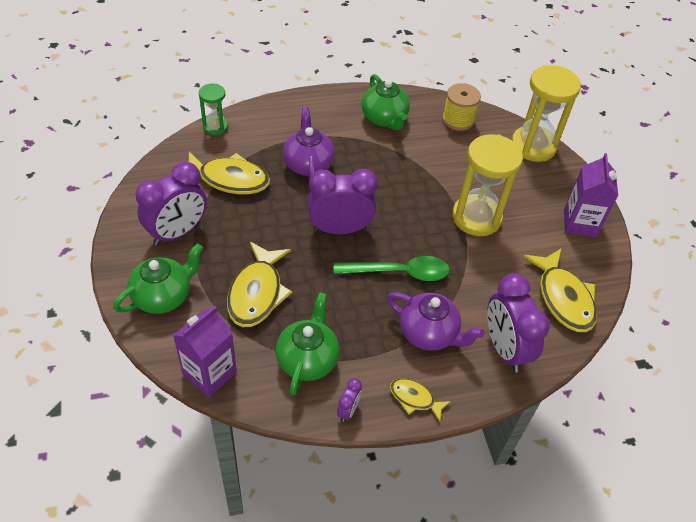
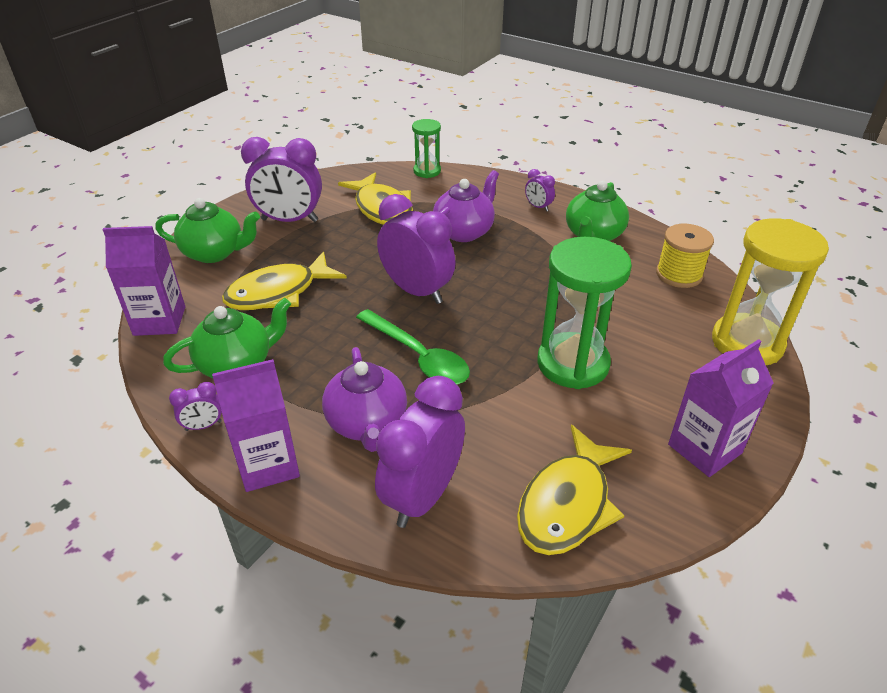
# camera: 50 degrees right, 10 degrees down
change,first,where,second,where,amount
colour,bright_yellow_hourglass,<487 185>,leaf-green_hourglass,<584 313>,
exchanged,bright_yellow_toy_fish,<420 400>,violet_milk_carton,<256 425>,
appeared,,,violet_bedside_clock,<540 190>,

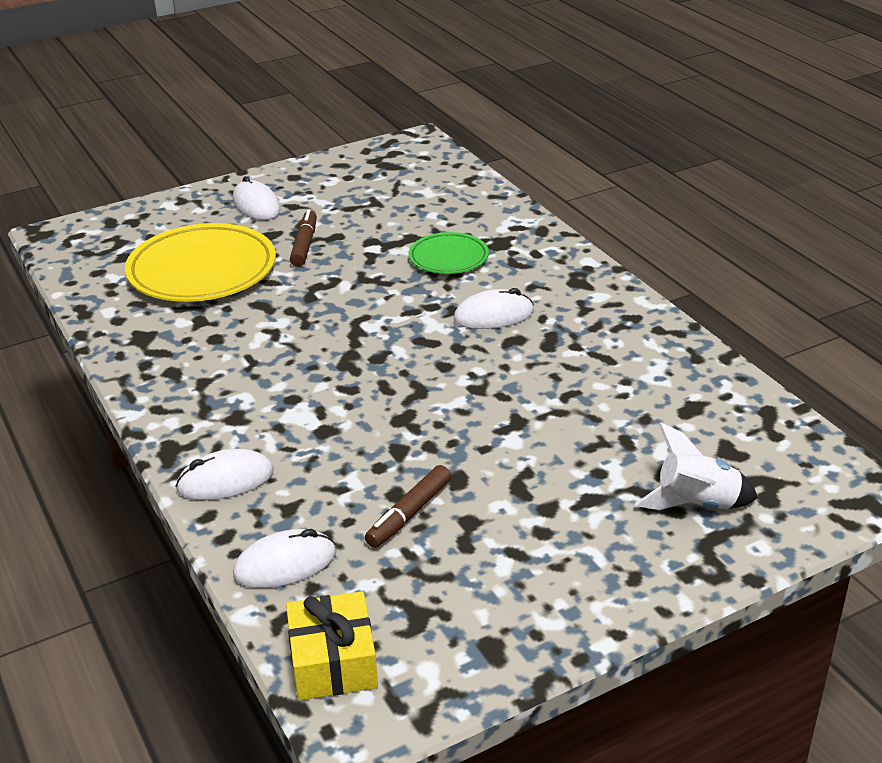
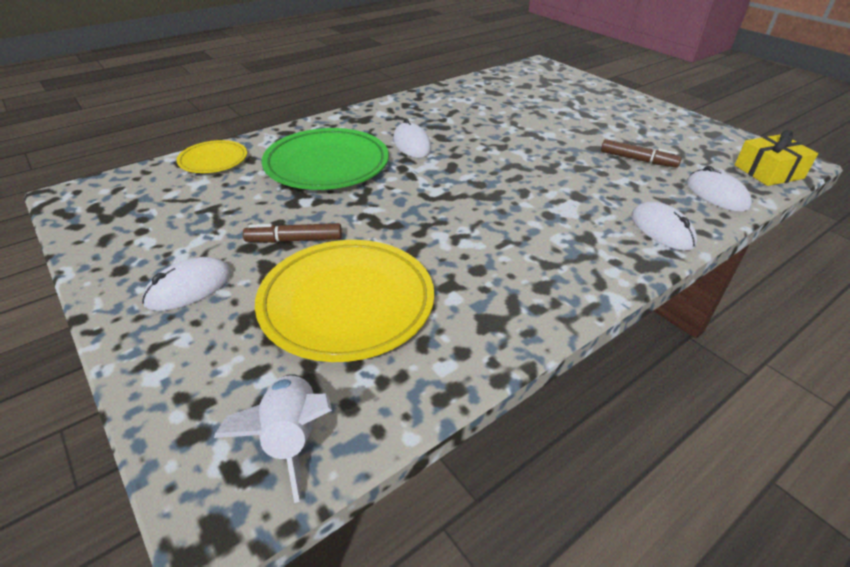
# camera: 100 degrees left, 5 degrees up
change,first,where,second,where,amount
size,leaf-green_flat_dish,<449 253>,,<325 159>,x1.84
relocated,pure_white_rocket,<696 466>,,<273 438>,
appeared,,,bright_yellow_flat_dish,<212 156>,

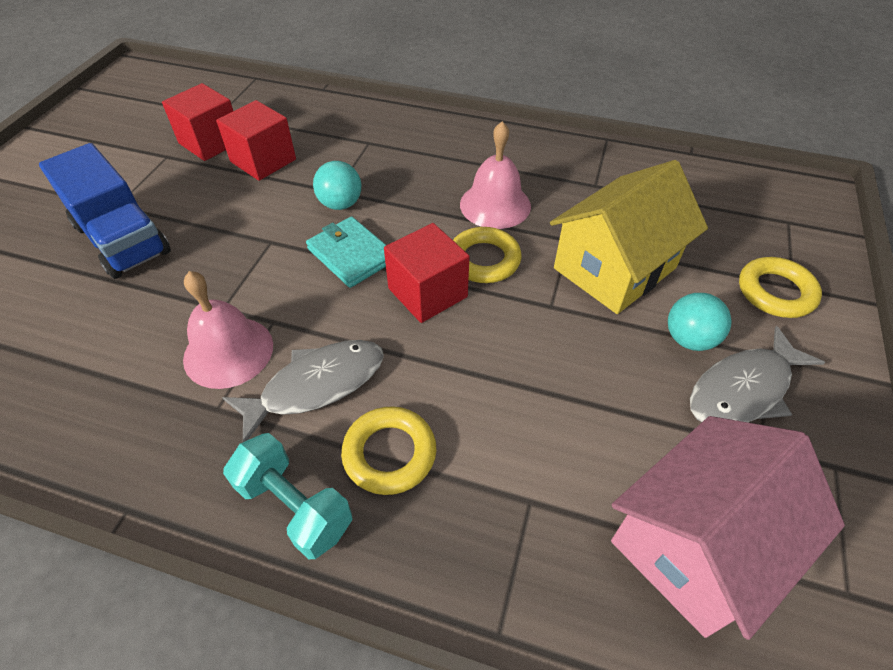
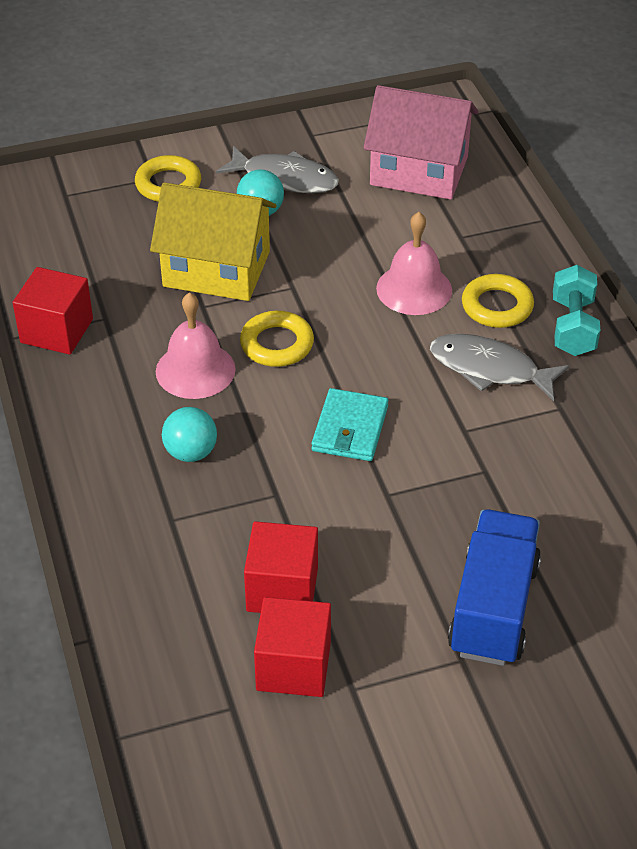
# camera: 125 degrees left, 5 degrees down
change,first,where,second,where,amount
relocated,teal_ball,<337 185>,,<189 434>,
relocated,red_cube,<426 273>,,<53 311>,
relocated,rosy_school_bell,<228 330>,,<414 263>,

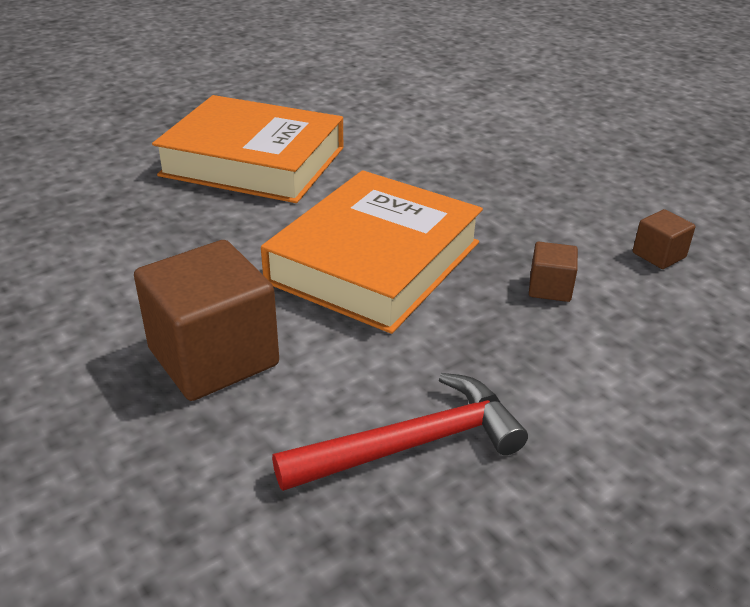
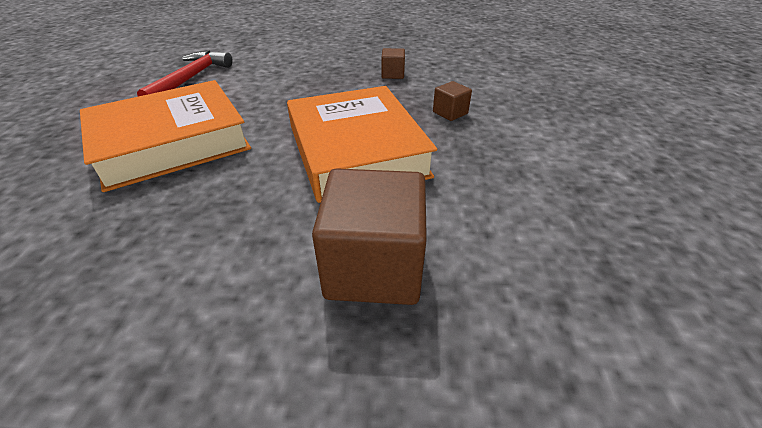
# camera: 50 degrees left, 5 degrees up
change,first,where,second,where,amount
relocated,dark_brown_cube,<664 239>,,<393 63>,
relocated,red_hammer,<400 432>,,<185 74>,

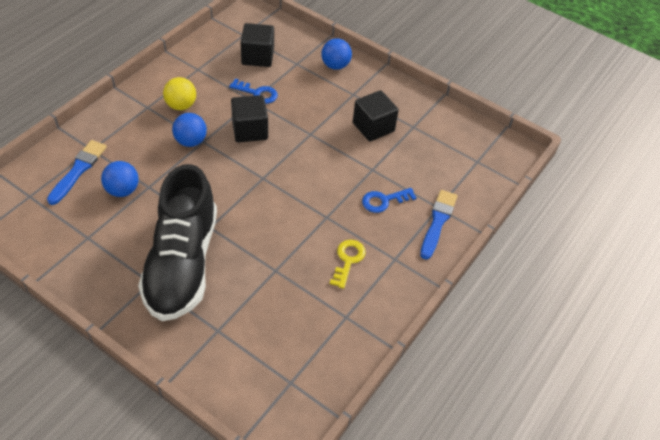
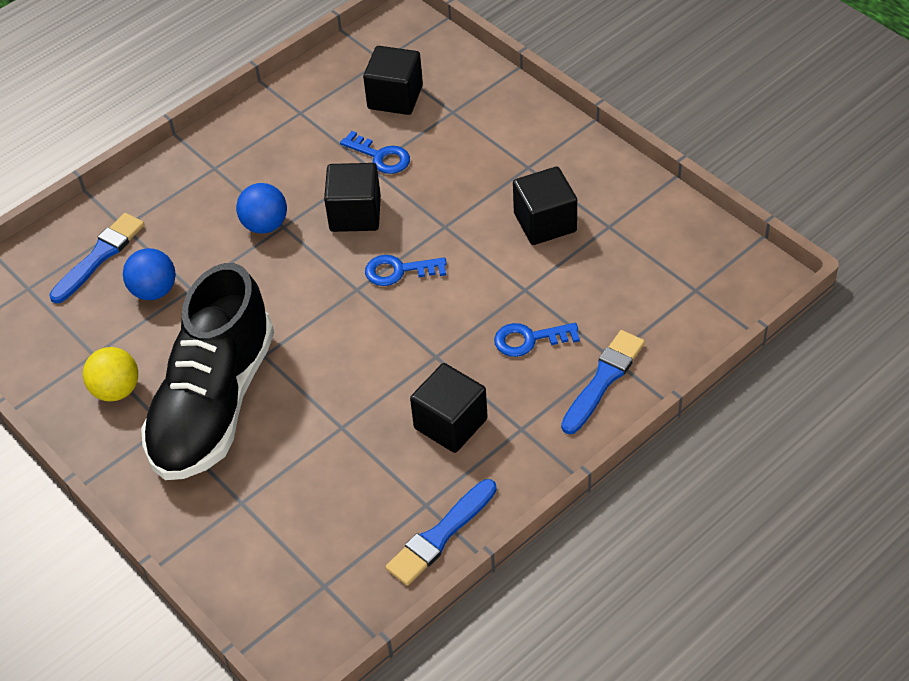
# camera: 20 degrees right, 0 degrees up
change,first,where,second,where,amount
missing,blue_ball,<336 54>,,,
relocated,bright_yellow_ball,<179 93>,,<110 374>,
exchanged,bright_yellow_door_key,<348 264>,black_cube,<449 408>,
appeared,,,blue_door_key,<406 270>,
appeared,,,blue_paint_brush,<441 532>,

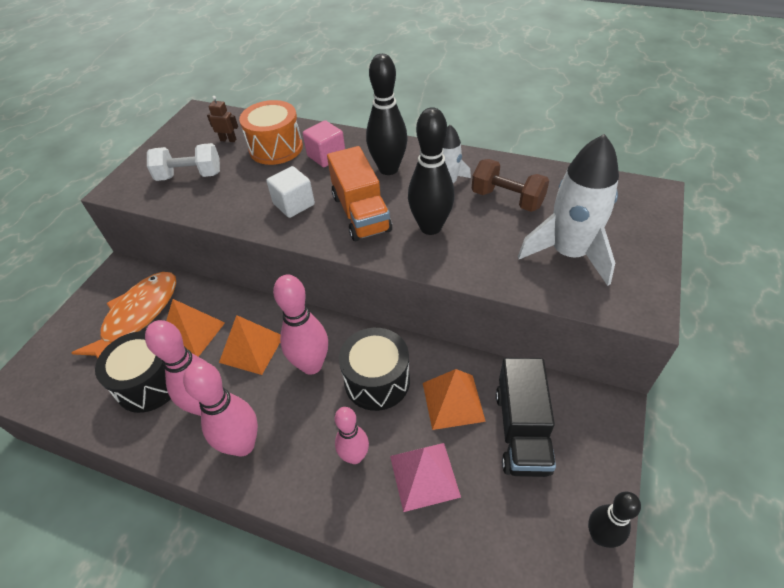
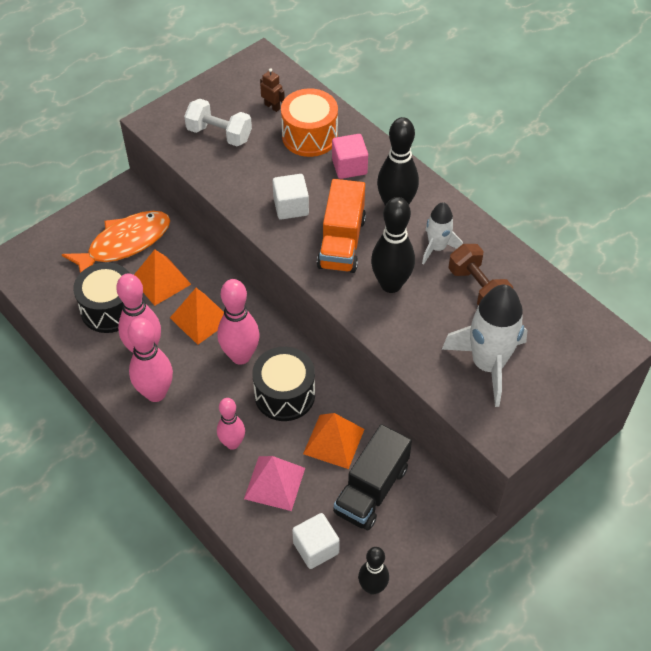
# camera: 25 degrees right, 5 degrees up
change,first,where,second,where,amount
appeared,,,pure_white_cube,<316 541>,

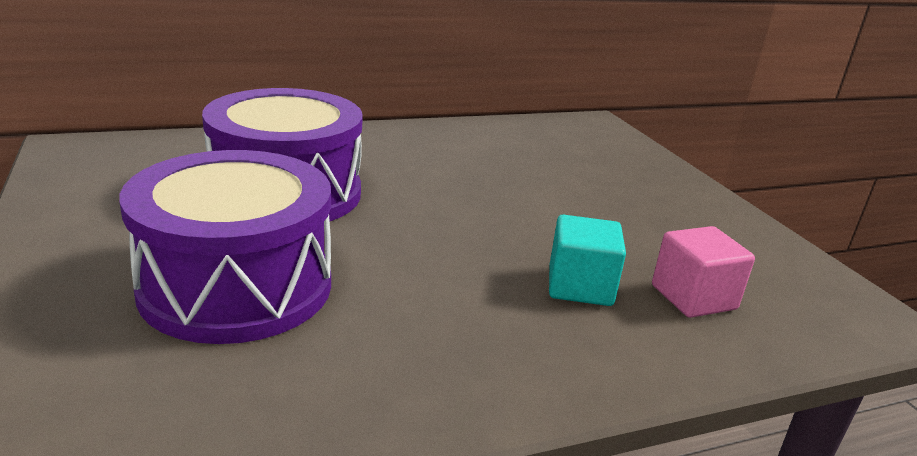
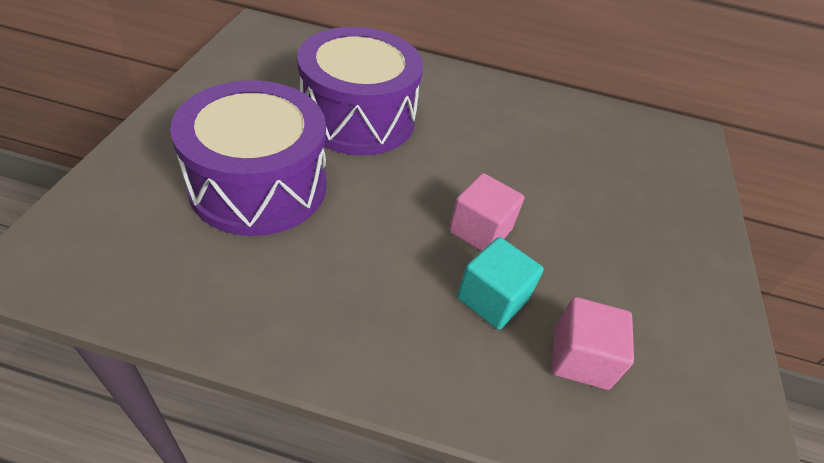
# camera: 30 degrees right, 20 degrees up
change,first,where,second,where,amount
appeared,,,rosy_cube,<486 212>,

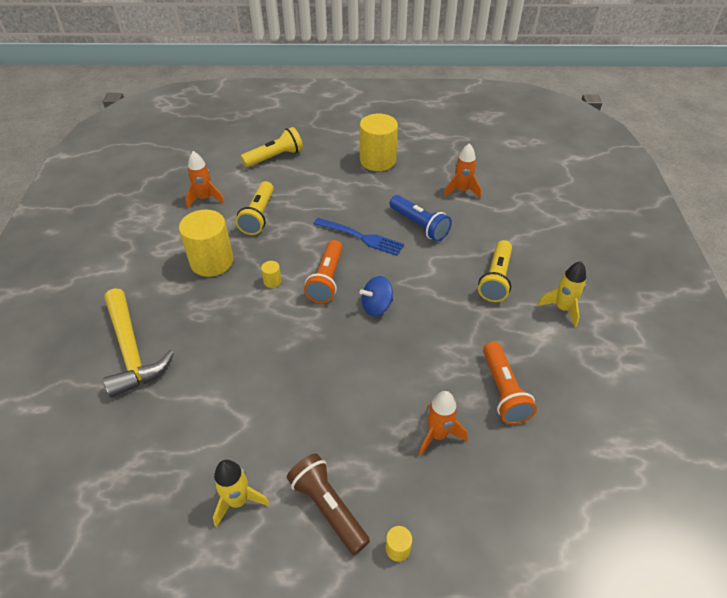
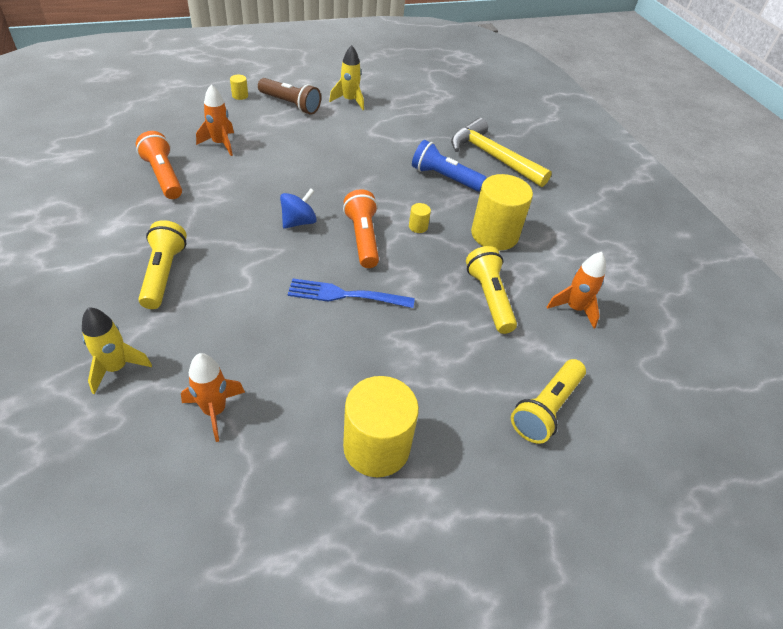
# camera: 155 degrees right, 0 degrees up
change,first,where,second,where,amount
relocated,blue_torch,<421 218>,,<449 166>,
relocated,bright_yellow_rocket,<561 294>,,<117 350>,

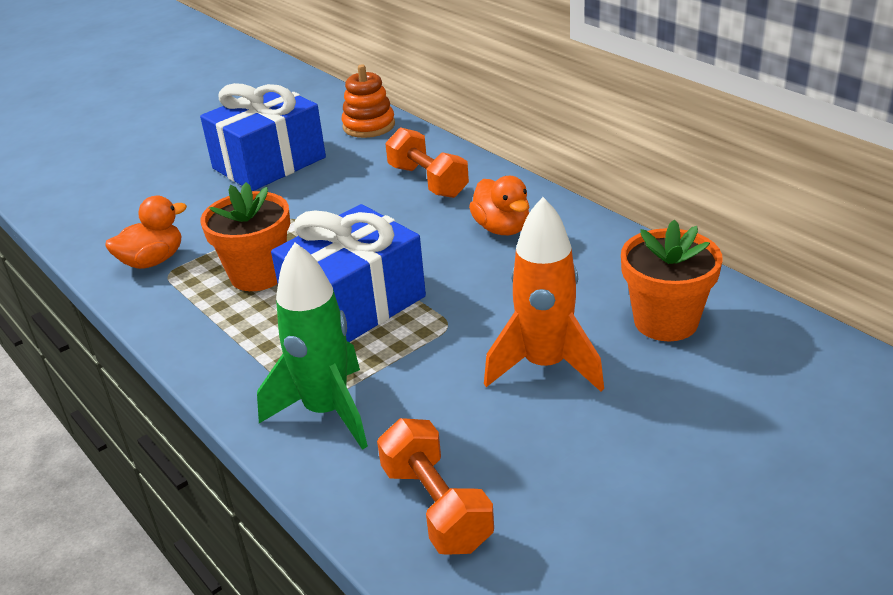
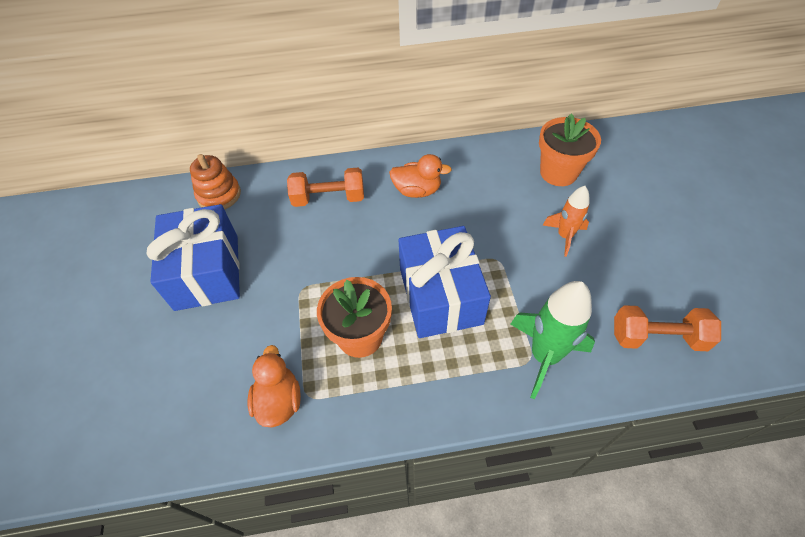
# camera: 60 degrees left, 20 degrees up
change,first,where,second,where,amount
size,bright_orange_rocket,<544 294>,,<566 221>,x0.61

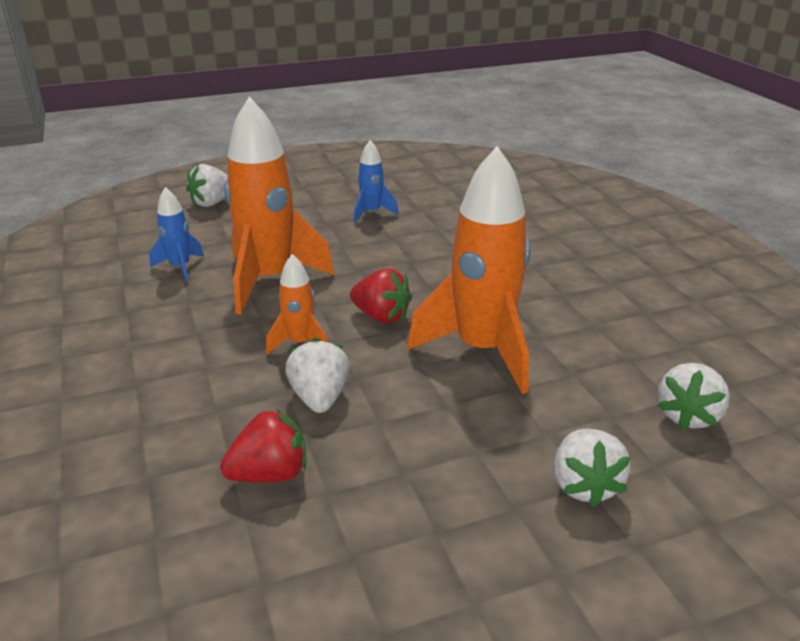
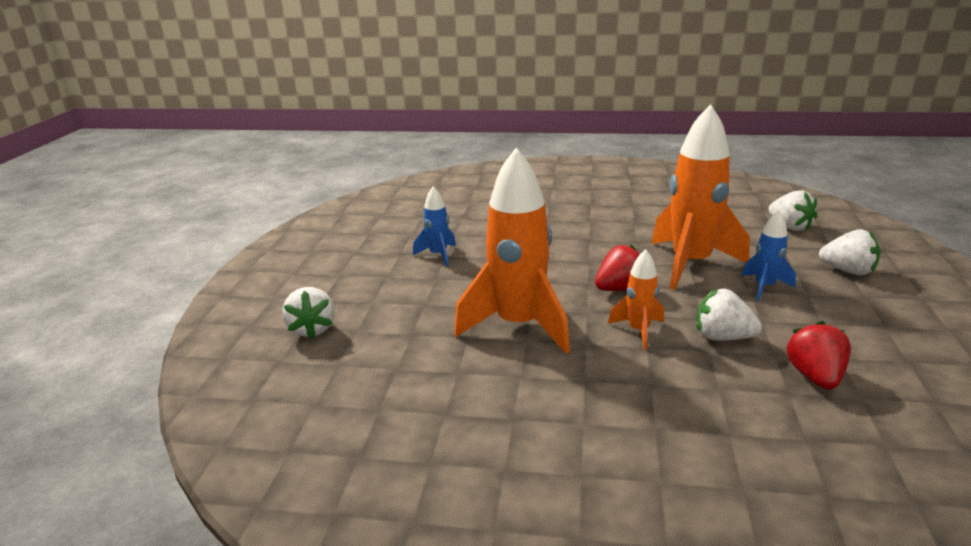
# camera: 60 degrees left, 5 degrees down
change,first,where,second,where,amount
relocated,blue_rocket,<176 234>,,<769 256>,

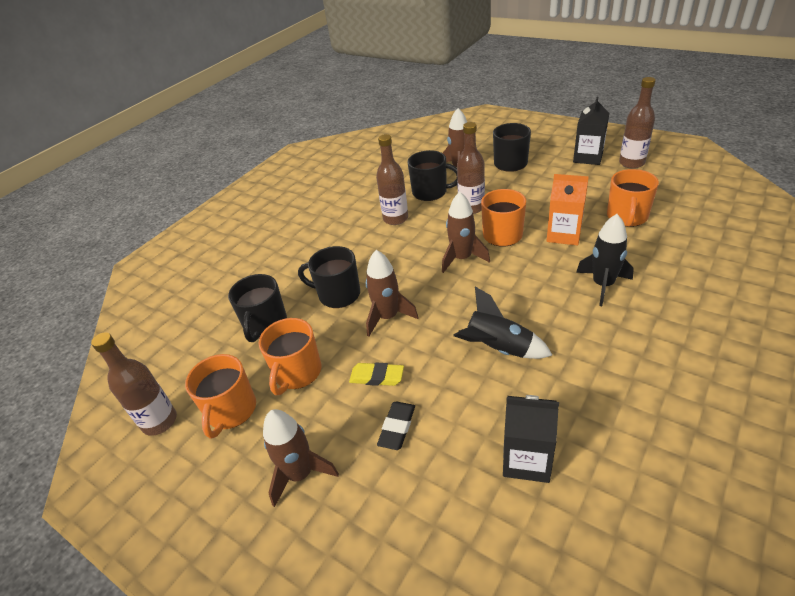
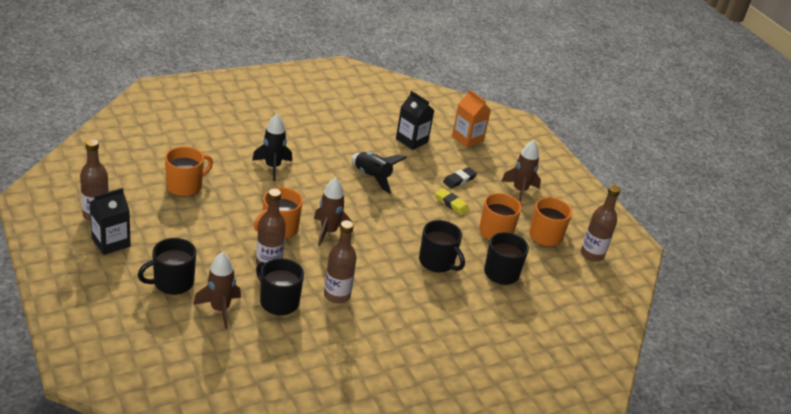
# camera: 160 degrees left, 5 degrees down
change,first,where,second,where,amount
relocated,bright_orange_milk_carton,<568 209>,,<471 118>,
missing,dark_brown_rocket,<392 293>,,,

